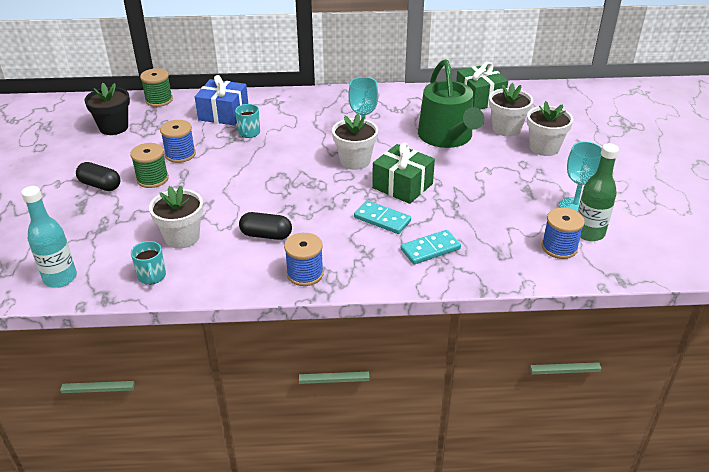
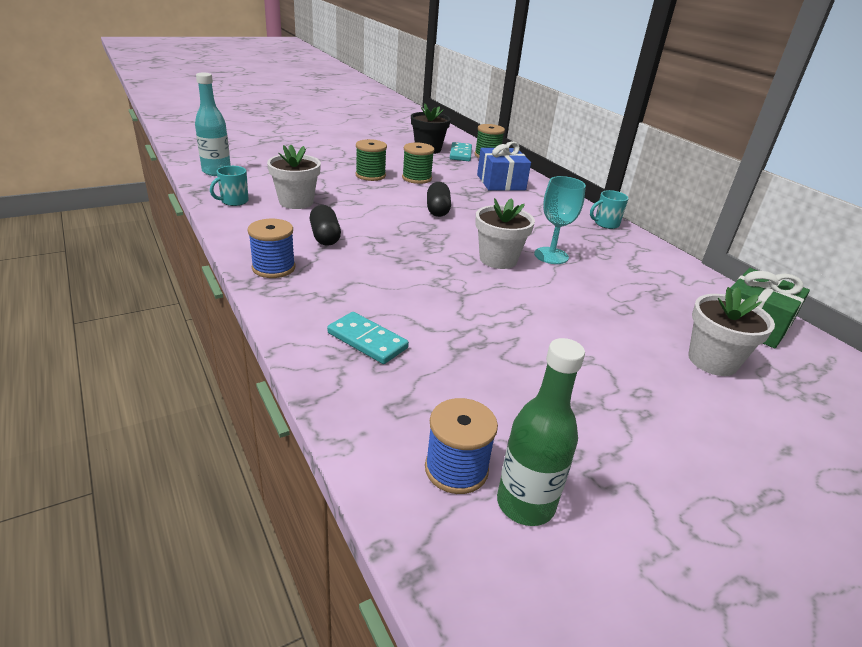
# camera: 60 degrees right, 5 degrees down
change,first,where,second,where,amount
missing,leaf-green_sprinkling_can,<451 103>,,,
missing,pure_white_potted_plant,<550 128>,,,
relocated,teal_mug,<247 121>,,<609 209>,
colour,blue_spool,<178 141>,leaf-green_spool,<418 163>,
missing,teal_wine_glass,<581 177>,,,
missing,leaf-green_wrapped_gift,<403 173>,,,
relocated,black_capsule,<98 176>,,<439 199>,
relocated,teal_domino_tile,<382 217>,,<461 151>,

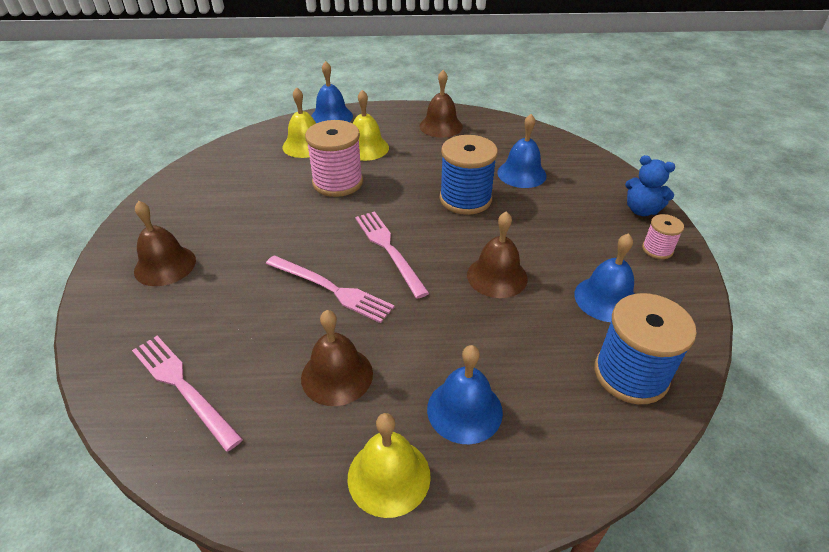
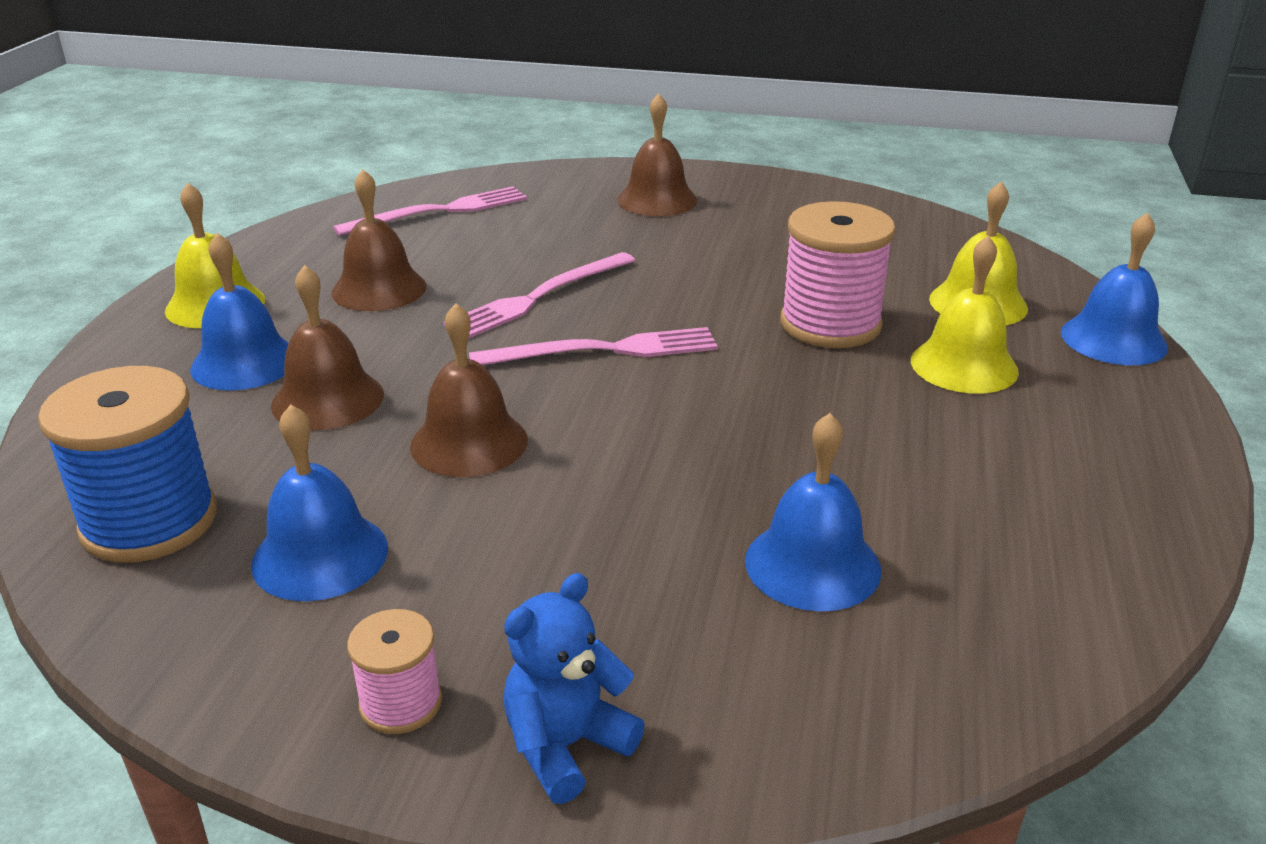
# camera: 105 degrees right, 10 degrees down
change,first,where,second,where,amount
relocated,dark_brown_school_bell,<441 104>,,<327 347>,
missing,blue_spool,<469 175>,,,

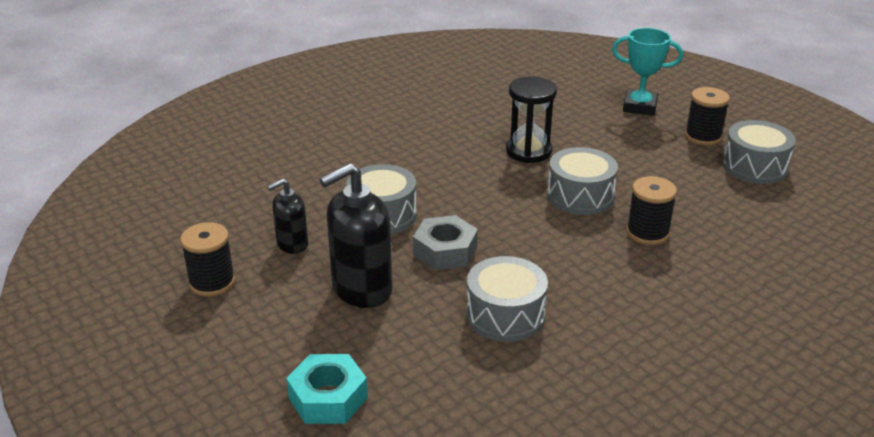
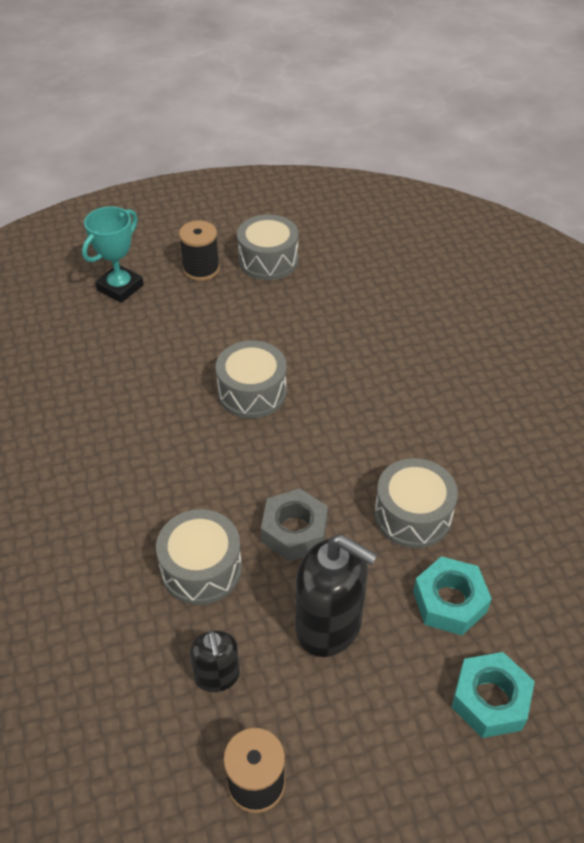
# camera: 70 degrees left, 15 degrees up
change,first,where,second,where,amount
missing,black_hourglass,<531 120>,,,
spun,black_soap_dispenser,<356 235>,,<336 596>,45 degrees counterclockwise
missing,black_spool,<651 210>,,,
appeared,,,teal_nut,<452 595>,

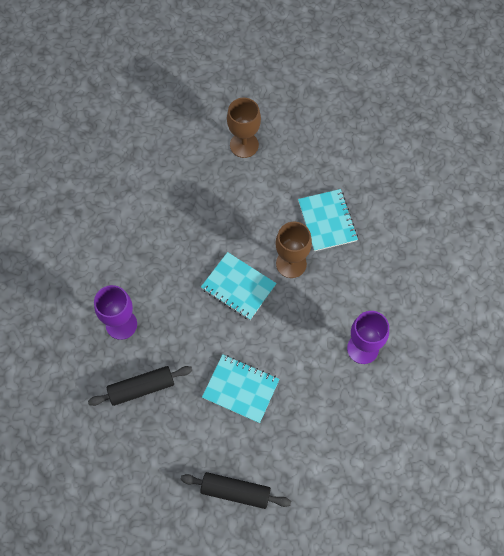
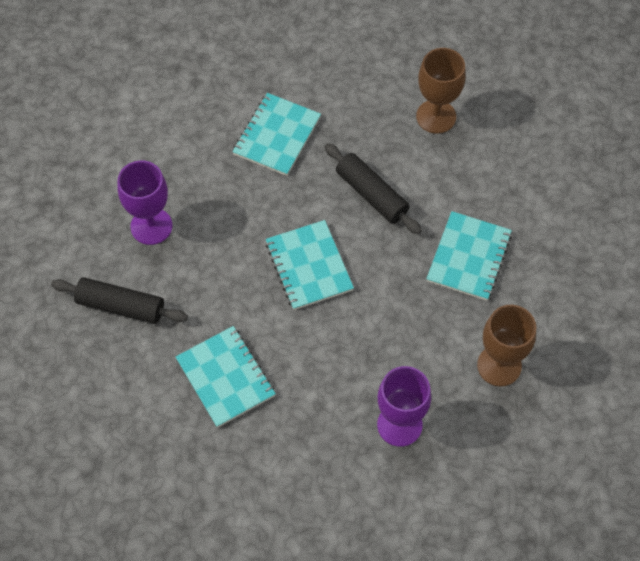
# camera: 35 degrees right, 5 degrees down
change,first,where,second,where,amount
relocated,dark_brown_wine_glass,<294 250>,,<506 345>,
relocated,black_dough_roller,<236 490>,,<373 188>,
appeared,,,teal_notepad,<276 134>,

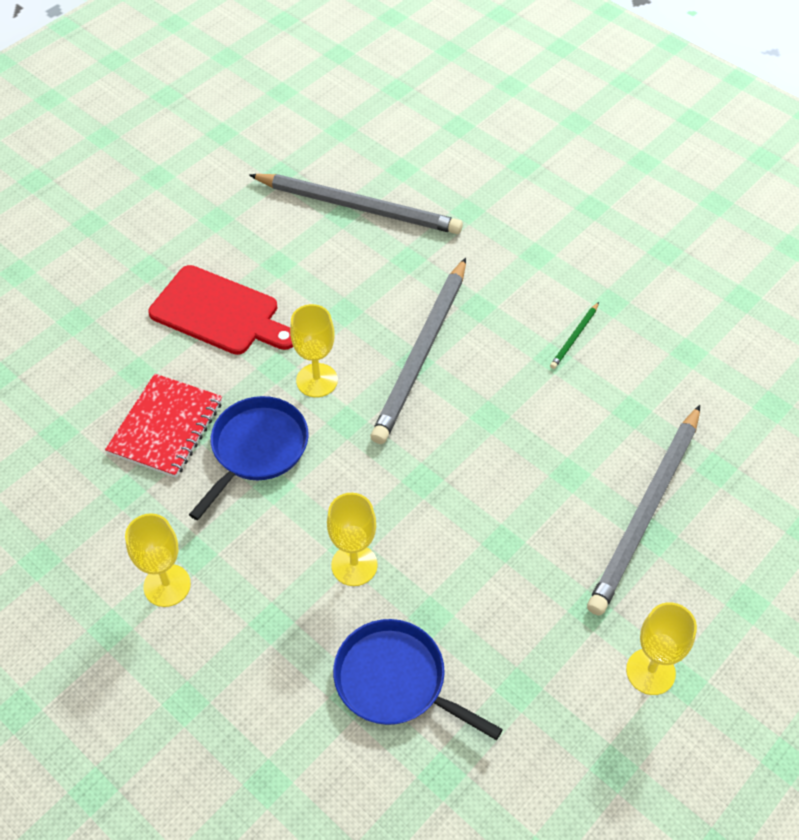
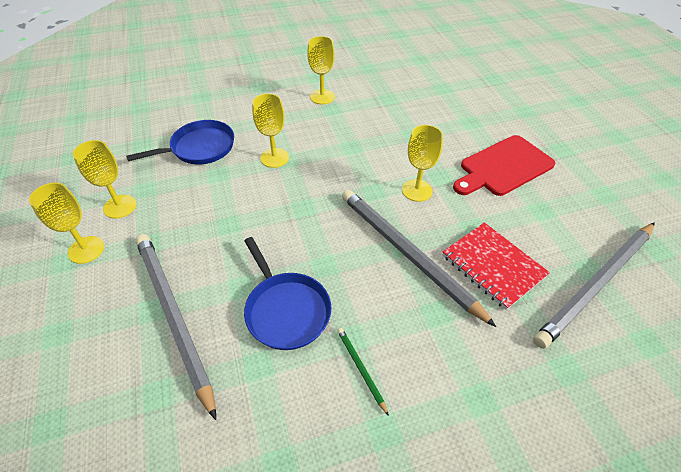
# camera: 120 degrees right, 5 degrees down
change,first,where,second,where,amount
relocated,red_notepad,<163 426>,,<496 266>,
relocated,blue_frying_pan,<249 458>,,<288 293>,
appeared,,,bright_yellow_wine_glass,<104 179>,

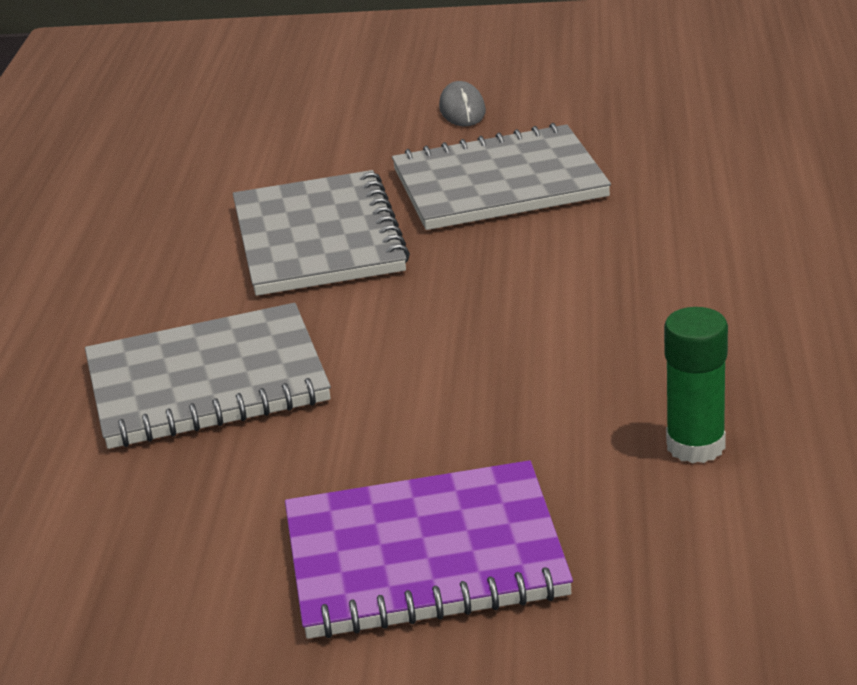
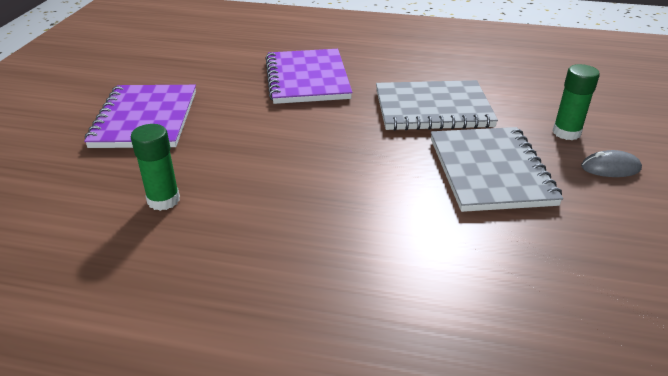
# camera: 95 degrees right, 5 degrees up
change,first,where,second,where,amount
colour,gray_notepad,<208 376>,violet_notepad,<308 76>,
appeared,,,leaf-green_glue,<576 102>,

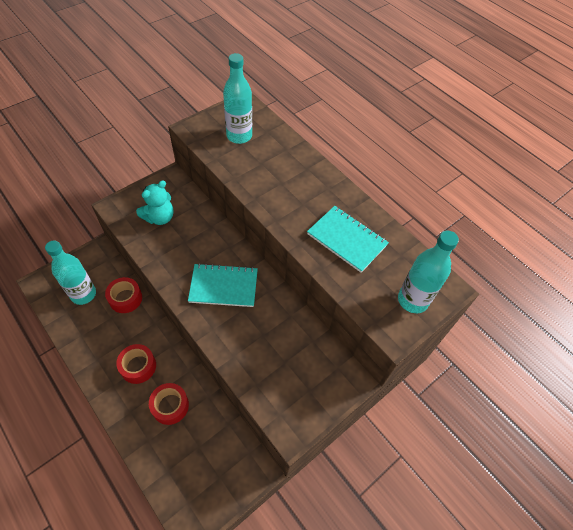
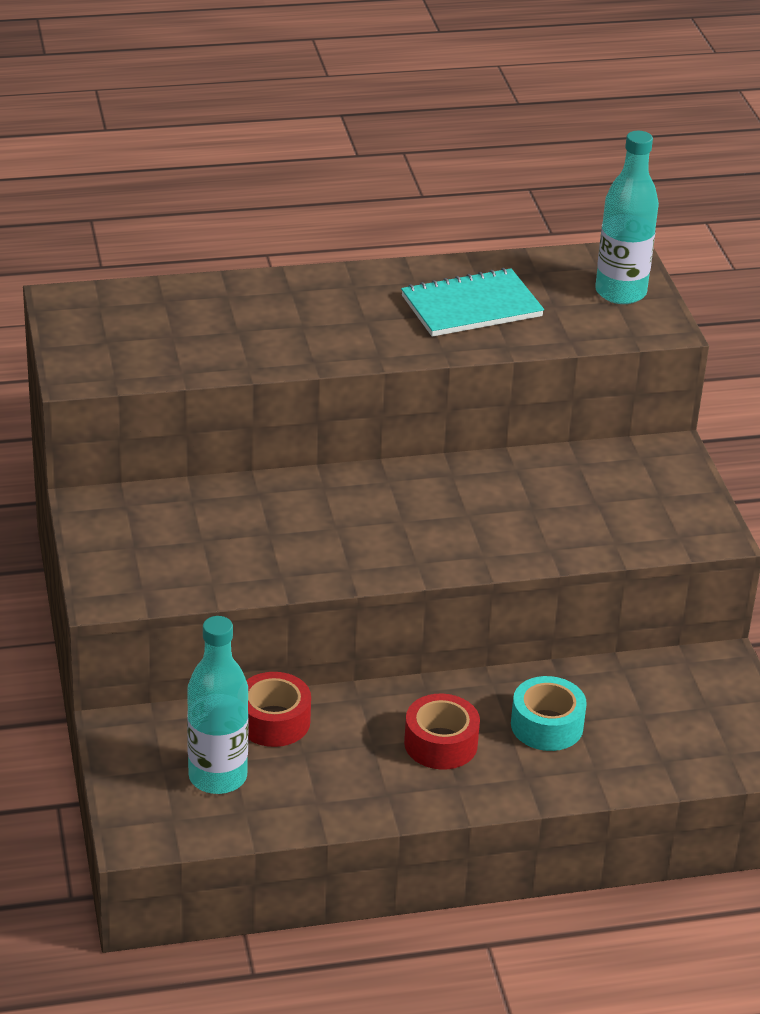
# camera: 60 degrees left, 20 degrees down
change,first,where,second,where,amount
missing,teal_drink_bottle,<237 98>,,,
missing,teal_teddy_bear,<155 203>,,,
missing,teal_notepad,<223 285>,,,
colour,red_sticky_tape,<169 404>,teal_sticky_tape,<549 713>,

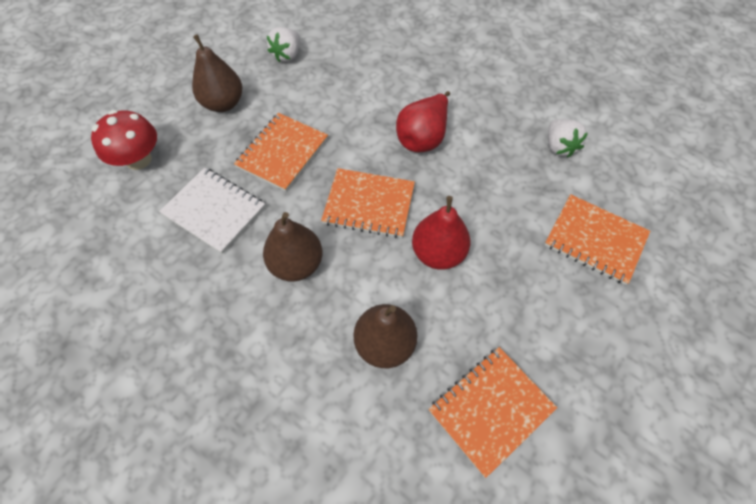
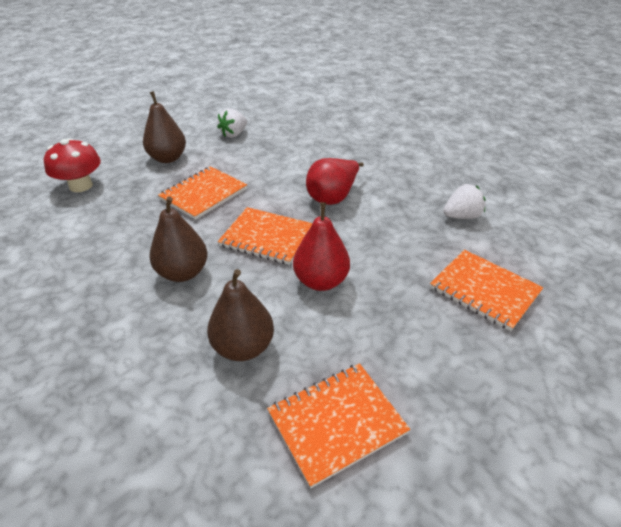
# camera: 10 degrees right, 20 degrees down
change,first,where,second,where,amount
spun,pure_white_toy_strawberry,<568 138>,,<464 201>,105 degrees counterclockwise
missing,pure_white_notepad,<212 210>,,,

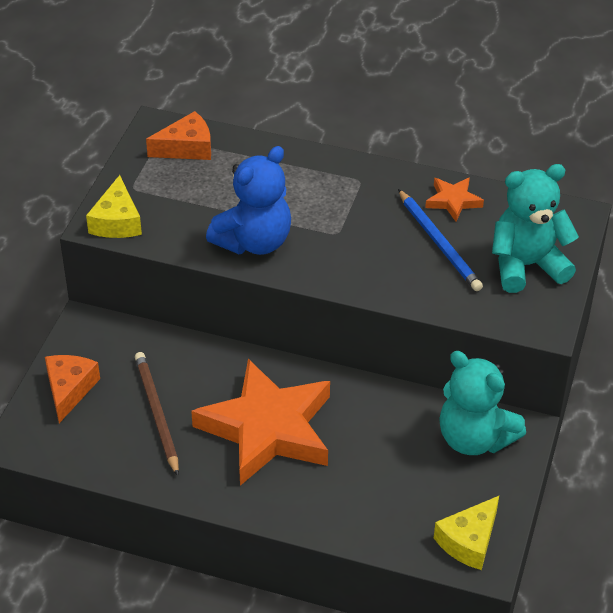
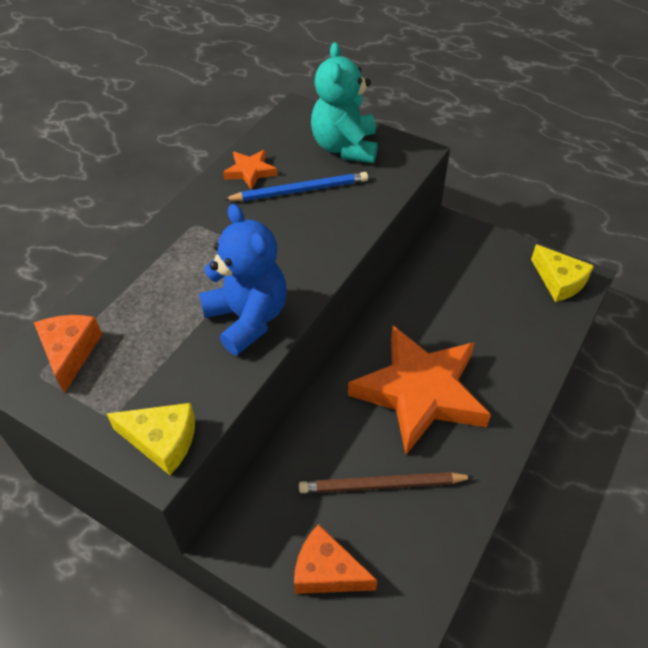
# camera: 75 degrees left, 5 degrees up
change,first,where,second,where,amount
missing,teal_teddy_bear,<482 403>,,,

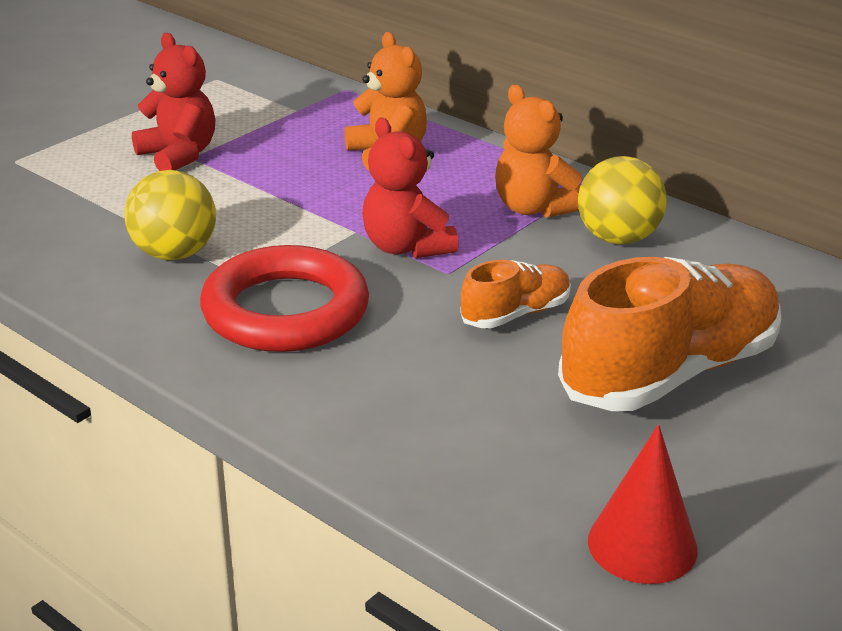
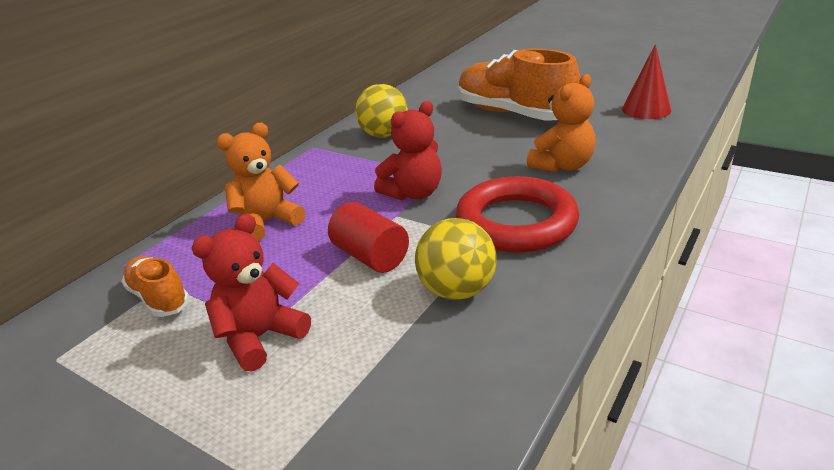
# camera: 95 degrees left, 0 degrees up
change,first,where,second,where,amount
relocated,bright_orange_teddy_bear,<538 151>,,<561 123>,
relocated,bright_orange_sneaker,<515 294>,,<155 286>,
appeared,,,red_cylinder_shape,<368 237>,

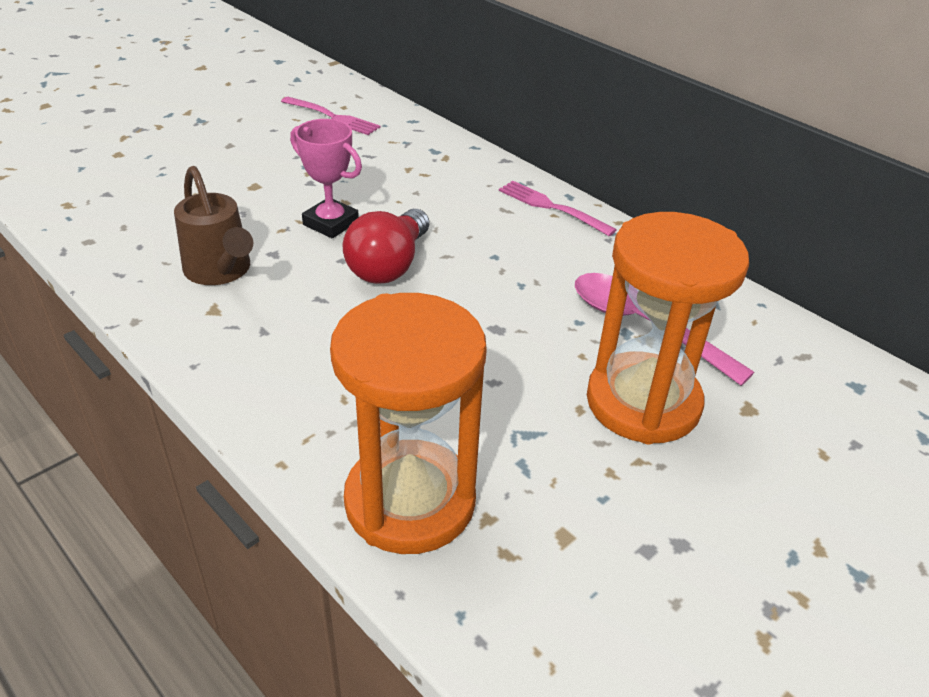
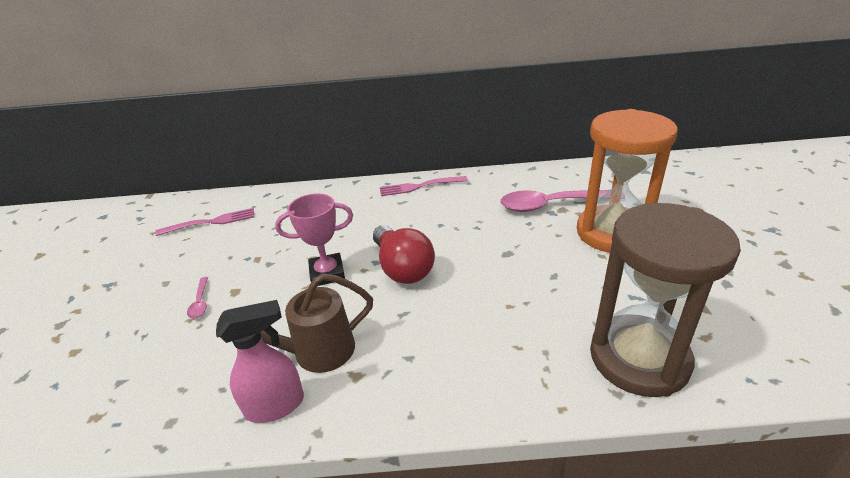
# camera: 45 degrees left, 5 degrees down
change,first,where,second,where,amount
spun,dark_brown_sprinkling_can,<213 225>,,<294 323>,150 degrees clockwise
colour,bright_orange_hourglass,<408 423>,dark_brown_hourglass,<665 300>,
appeared,,,rosy_teaspoon,<197 297>,
appeared,,,rosy_spray_bottle,<260 361>,

